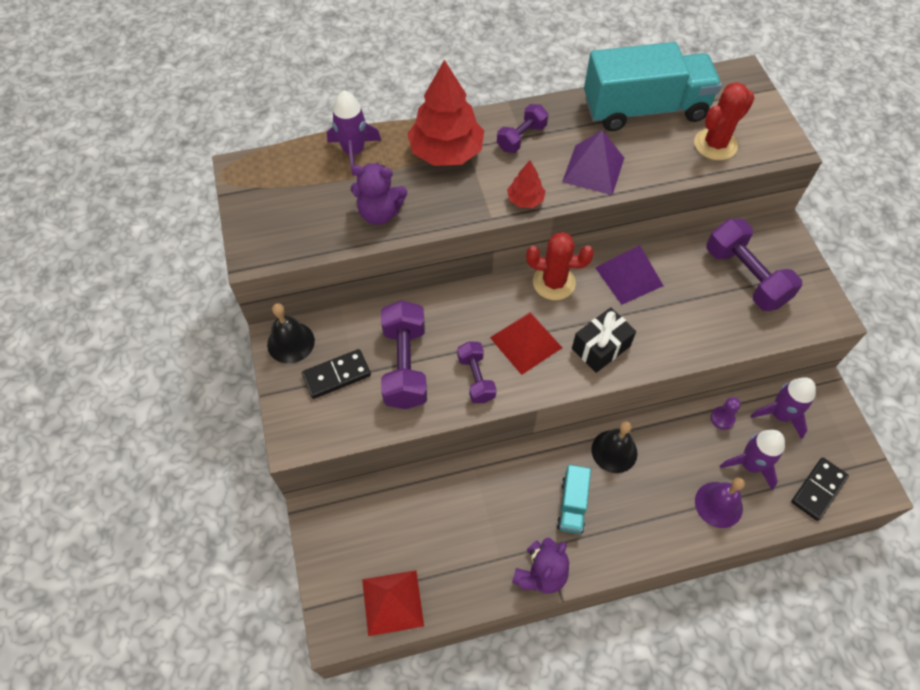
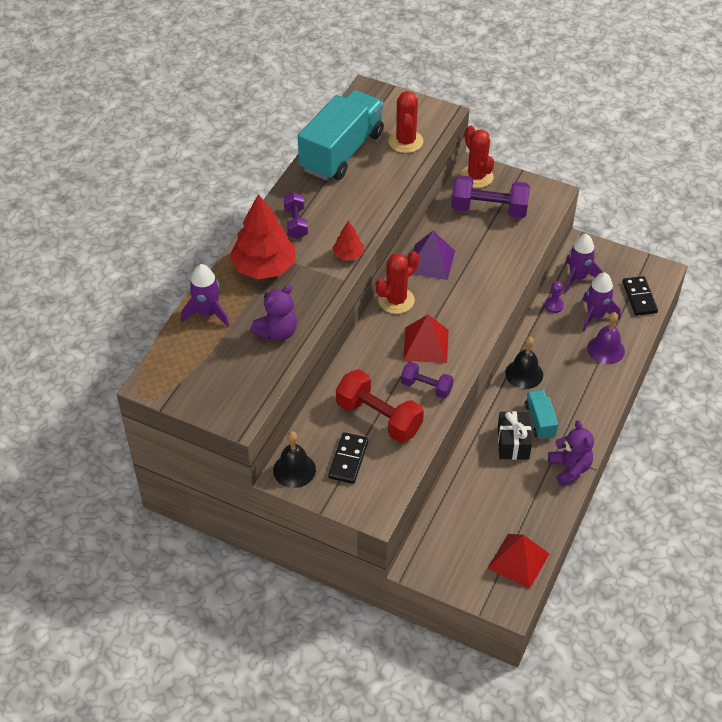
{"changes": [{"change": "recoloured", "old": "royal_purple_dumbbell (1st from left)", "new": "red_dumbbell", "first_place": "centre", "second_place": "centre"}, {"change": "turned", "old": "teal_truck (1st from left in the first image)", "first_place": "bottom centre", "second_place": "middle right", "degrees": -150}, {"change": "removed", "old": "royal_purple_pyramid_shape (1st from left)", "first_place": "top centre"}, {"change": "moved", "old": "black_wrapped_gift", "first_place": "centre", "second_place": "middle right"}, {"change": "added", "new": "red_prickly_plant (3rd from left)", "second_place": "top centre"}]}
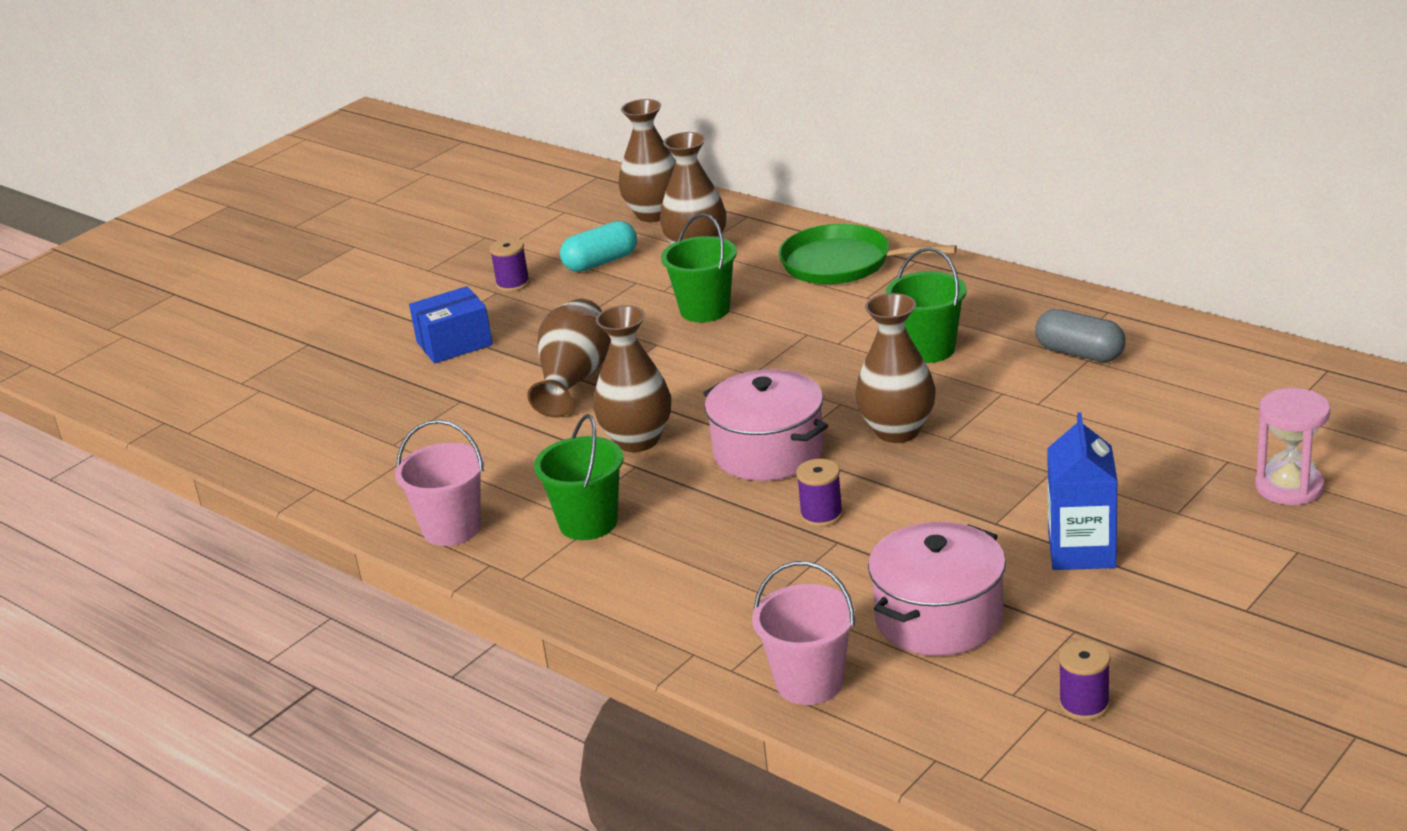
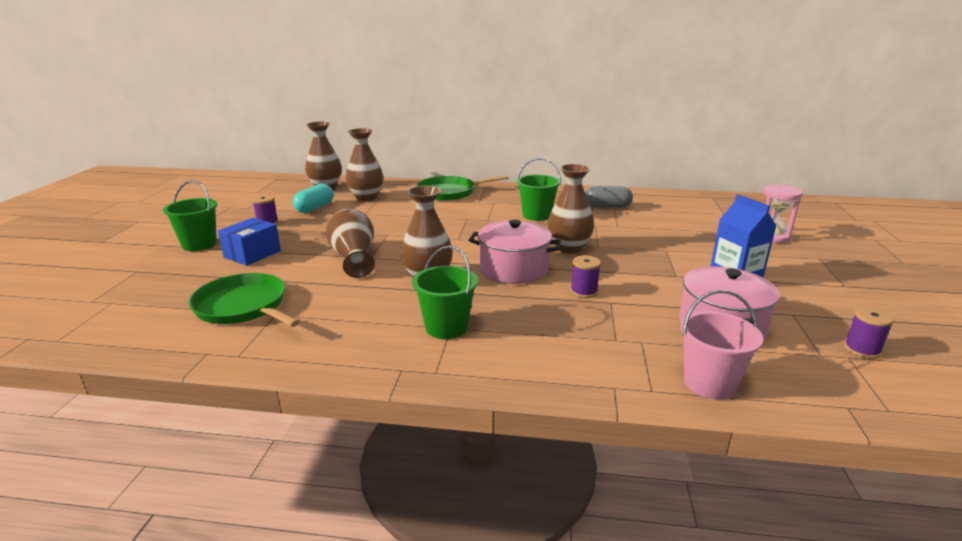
{"changes": [{"change": "removed", "old": "rosy_pail (1st from left)", "first_place": "middle left"}, {"change": "moved", "old": "green_pail (2nd from left in the first image)", "new": "green_pail (1st from left)", "first_place": "top centre", "second_place": "middle left"}, {"change": "added", "new": "green_skillet (1st from left)", "second_place": "middle left"}]}
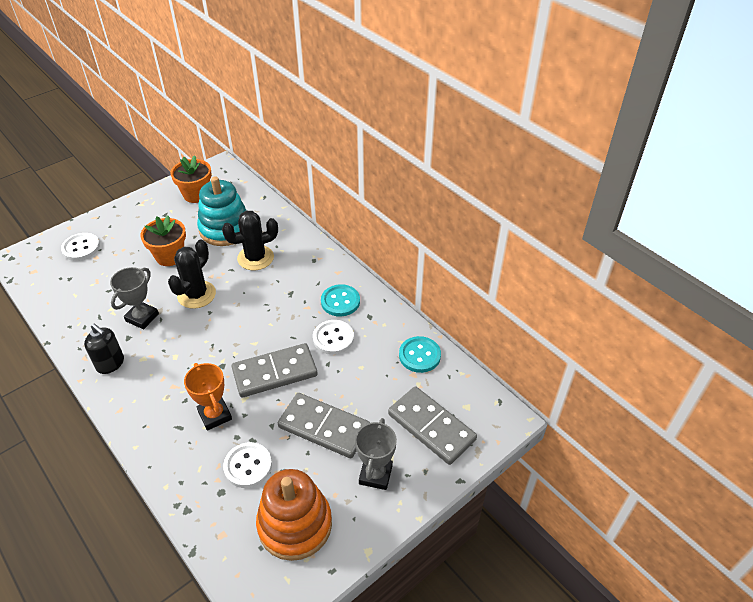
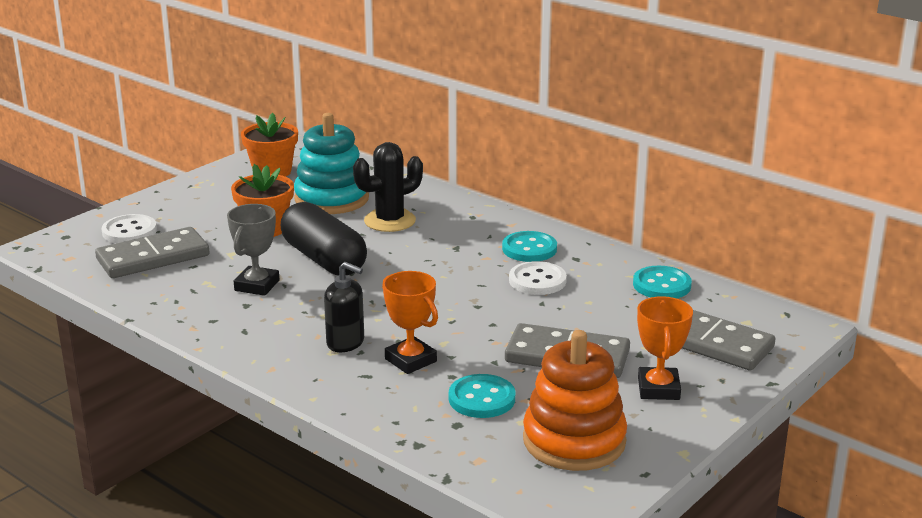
{"changes": [{"change": "moved", "old": "black_soap_dispenser", "first_place": "middle left", "second_place": "centre"}, {"change": "replaced", "old": "black_prickly_plant (1st from left)", "new": "black_pill", "first_place": "middle left", "second_place": "centre"}, {"change": "recoloured", "old": "white_sewing_button (2nd from left)", "new": "teal_sewing_button (1st from left)", "first_place": "bottom left", "second_place": "bottom centre"}, {"change": "moved", "old": "ash-grey_domino_piece (1st from left)", "first_place": "centre", "second_place": "middle left"}, {"change": "recoloured", "old": "ash-grey_award_cup (2nd from left)", "new": "orange_award_cup (2nd from left)", "first_place": "bottom centre", "second_place": "bottom right"}]}
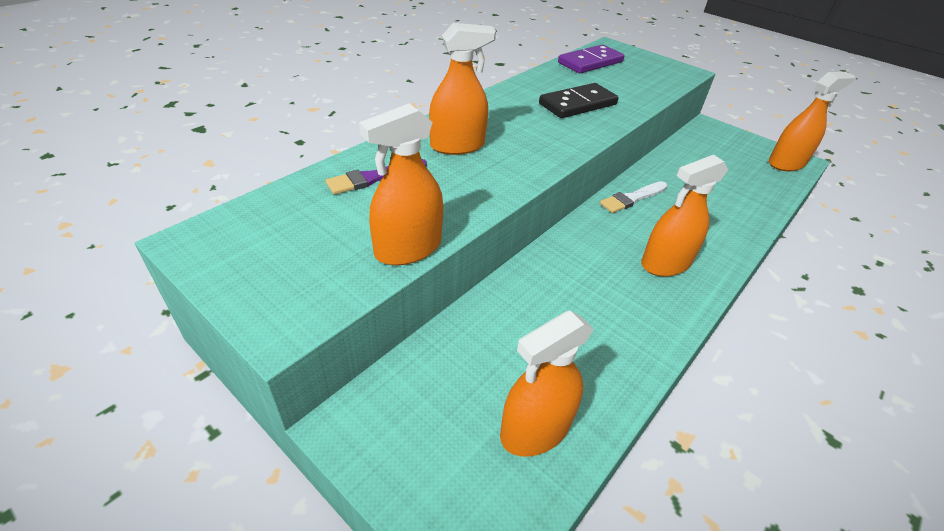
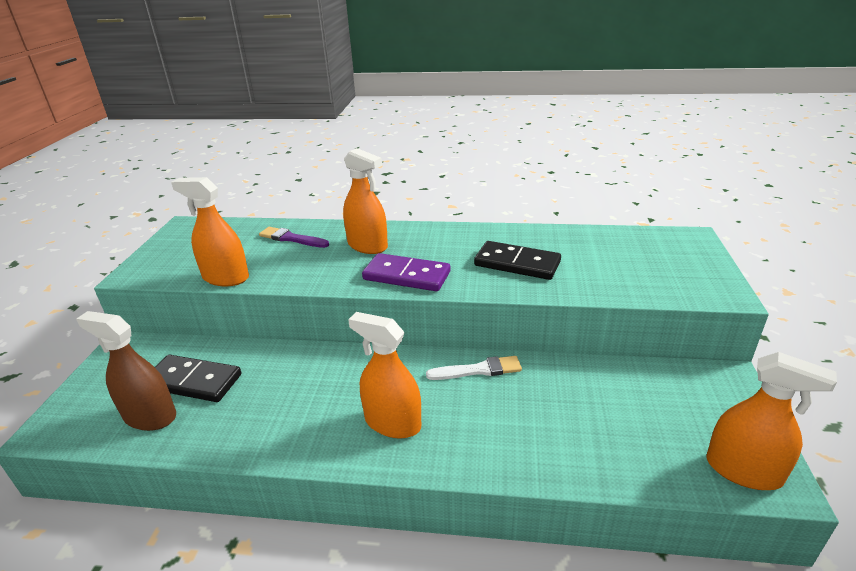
{"changes": [{"change": "recoloured", "old": "orange_spray_bottle (3rd from left)", "new": "dark_brown_spray_bottle", "first_place": "bottom centre", "second_place": "middle left"}, {"change": "moved", "old": "royal_purple_domino_piece", "first_place": "top centre", "second_place": "centre"}, {"change": "turned", "old": "white_paintbrush", "first_place": "middle right", "second_place": "centre", "degrees": 150}, {"change": "added", "new": "black_domino_piece (1st from left)", "second_place": "middle left"}]}
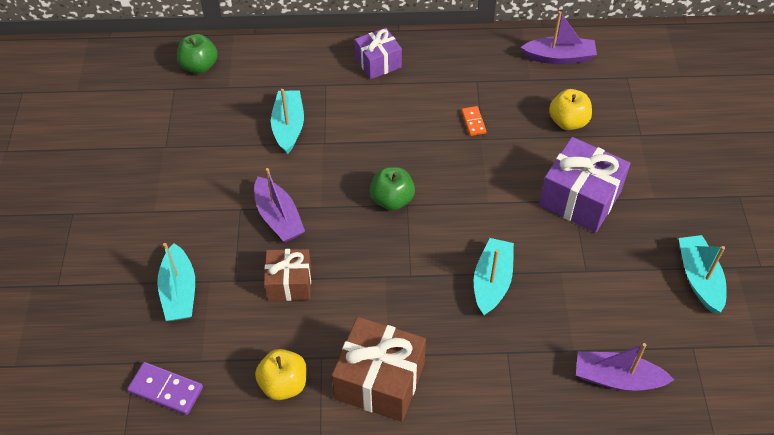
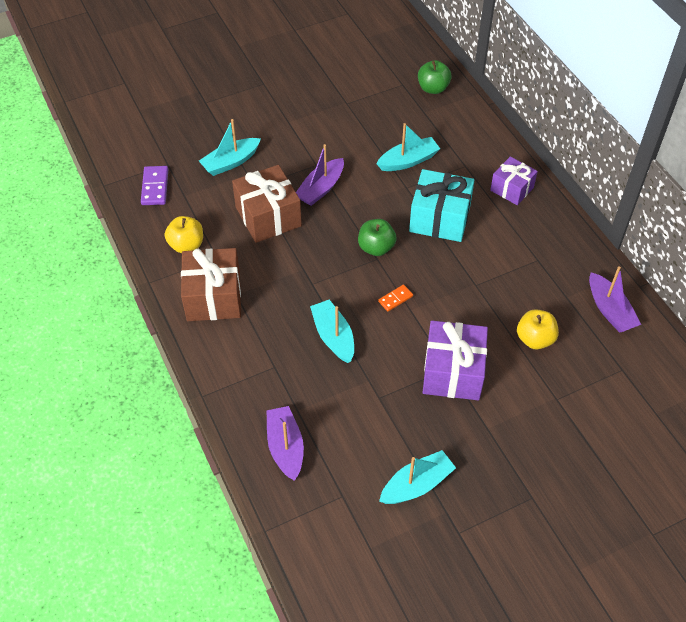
{"changes": [{"change": "resized", "old": "dark_brown_wrapped_gift (1st from left in the first image)", "first_place": "centre", "second_place": "top centre", "factor": 1.59}, {"change": "moved", "old": "orange_domino_piece", "first_place": "top centre", "second_place": "centre"}, {"change": "turned", "old": "teal_sailboat (3rd from left in the first image)", "first_place": "centre", "second_place": "centre", "degrees": -105}, {"change": "added", "new": "teal_wrapped_gift", "second_place": "top centre"}]}
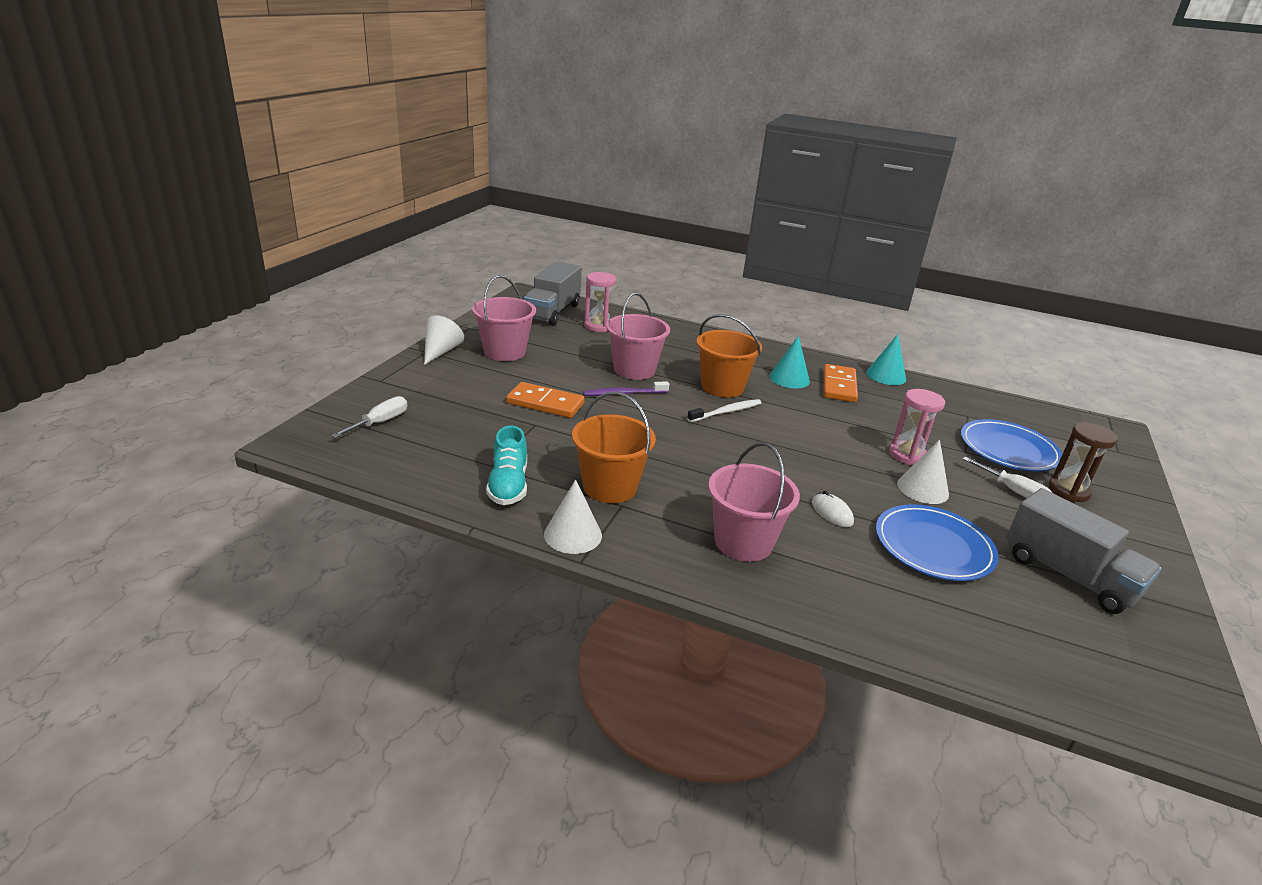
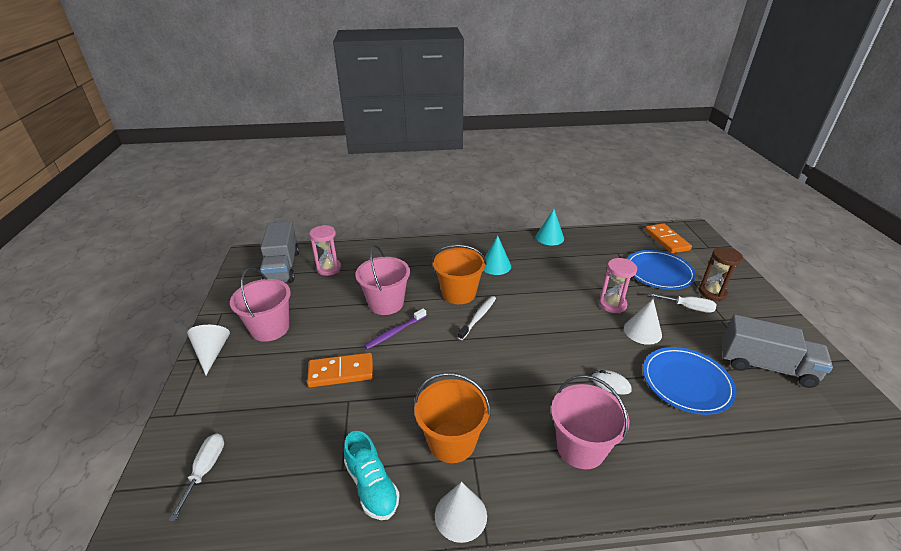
{"changes": [{"change": "moved", "old": "orange_domino_piece (2nd from left)", "first_place": "centre", "second_place": "middle right"}]}
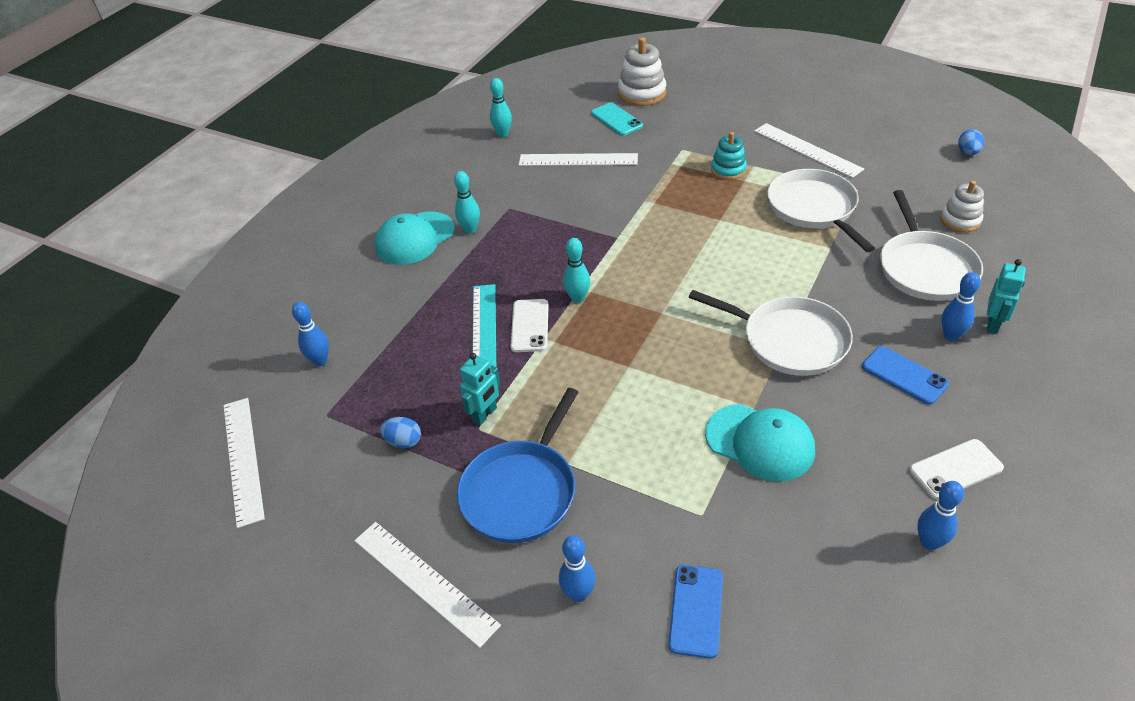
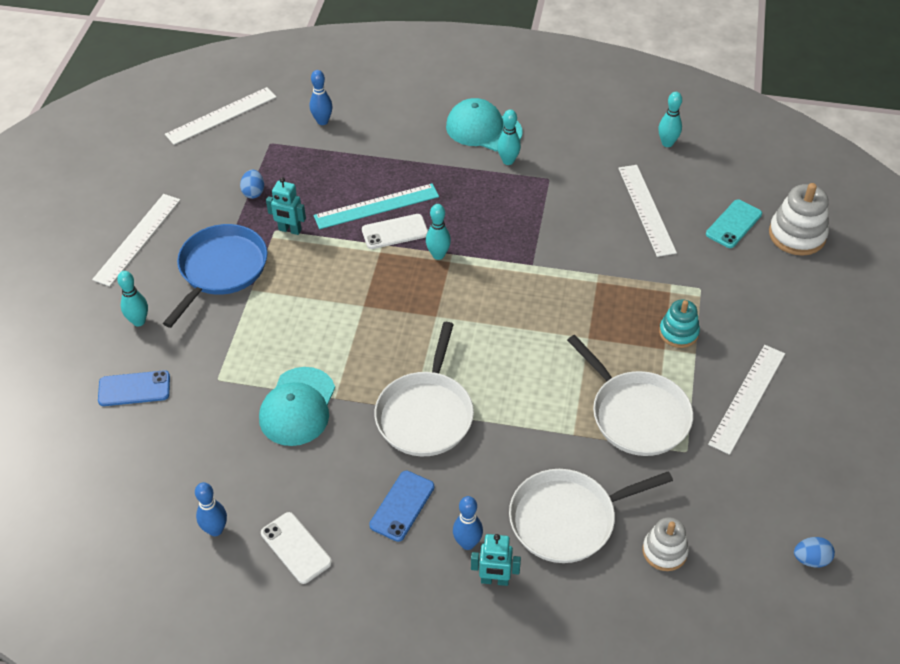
{"changes": [{"change": "turned", "old": "cobalt_skillet", "first_place": "centre", "second_place": "middle left", "degrees": 105}, {"change": "recoloured", "old": "cobalt_bowling_pin (2nd from left)", "new": "teal_bowling_pin (1st from left)", "first_place": "bottom centre", "second_place": "middle left"}, {"change": "turned", "old": "white_skillet (2nd from left in the first image)", "first_place": "top right", "second_place": "middle right", "degrees": 90}]}
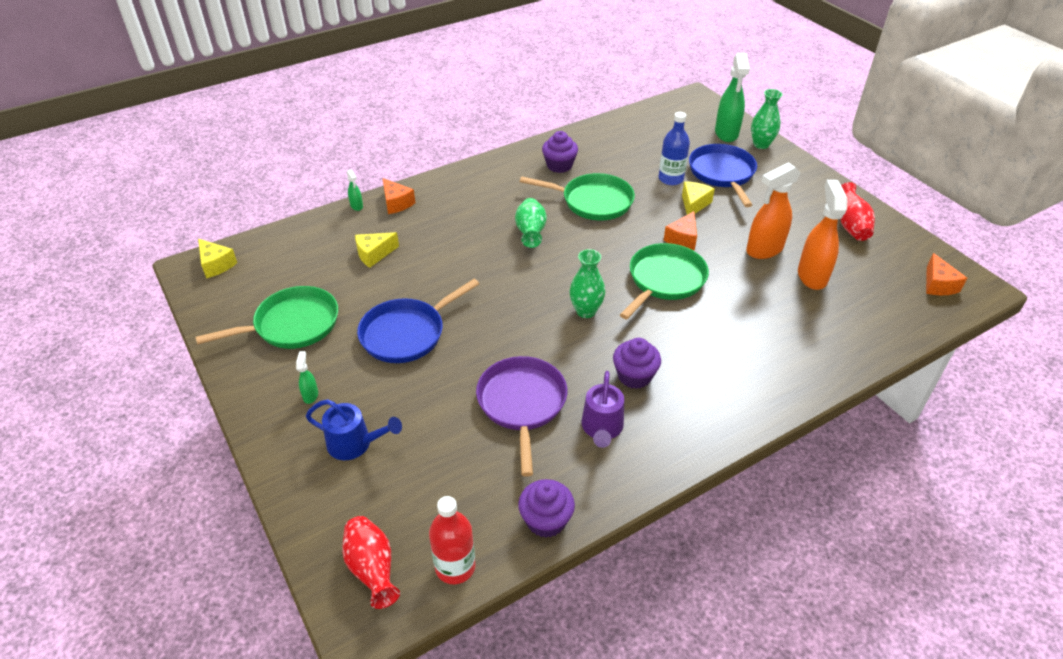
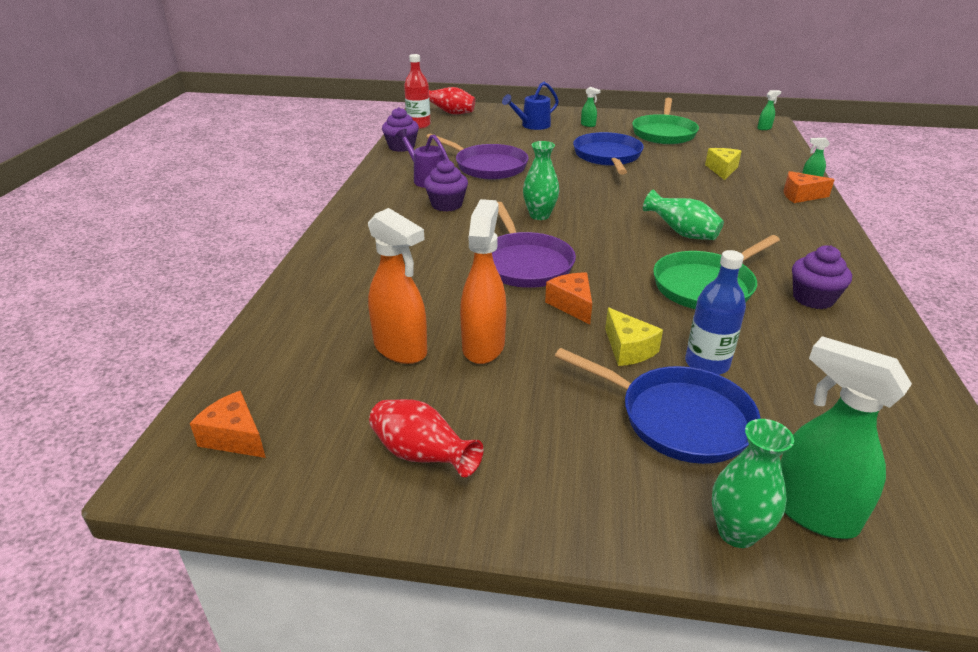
{"changes": [{"change": "replaced", "old": "yellow_piece_of_cheese (1st from left)", "new": "green_spray_bottle (2nd from left)", "first_place": "middle left", "second_place": "top right"}, {"change": "recoloured", "old": "green_skillet (3rd from left)", "new": "royal_purple_skillet (2nd from left)", "first_place": "centre", "second_place": "centre"}]}
